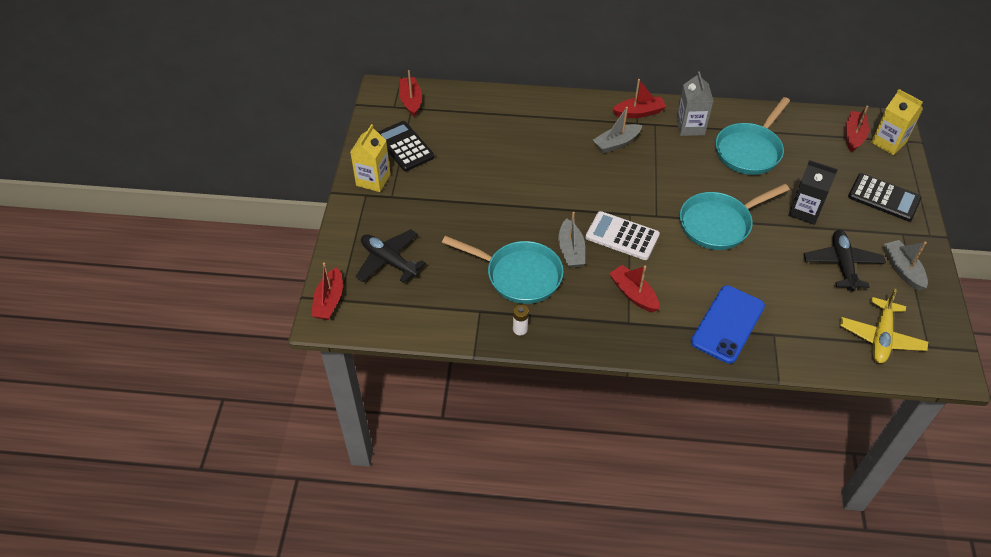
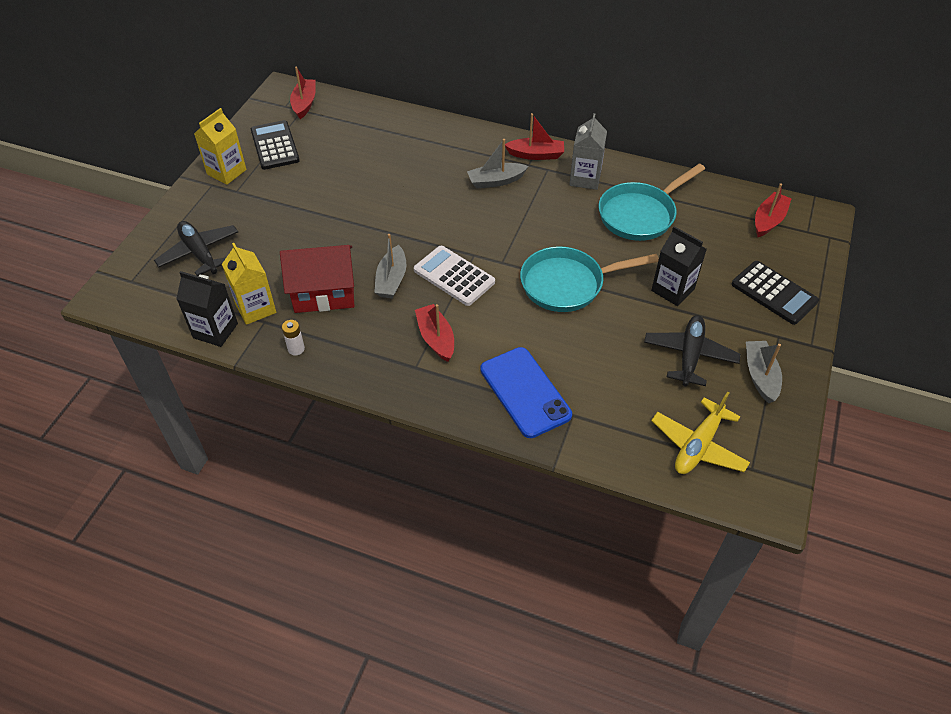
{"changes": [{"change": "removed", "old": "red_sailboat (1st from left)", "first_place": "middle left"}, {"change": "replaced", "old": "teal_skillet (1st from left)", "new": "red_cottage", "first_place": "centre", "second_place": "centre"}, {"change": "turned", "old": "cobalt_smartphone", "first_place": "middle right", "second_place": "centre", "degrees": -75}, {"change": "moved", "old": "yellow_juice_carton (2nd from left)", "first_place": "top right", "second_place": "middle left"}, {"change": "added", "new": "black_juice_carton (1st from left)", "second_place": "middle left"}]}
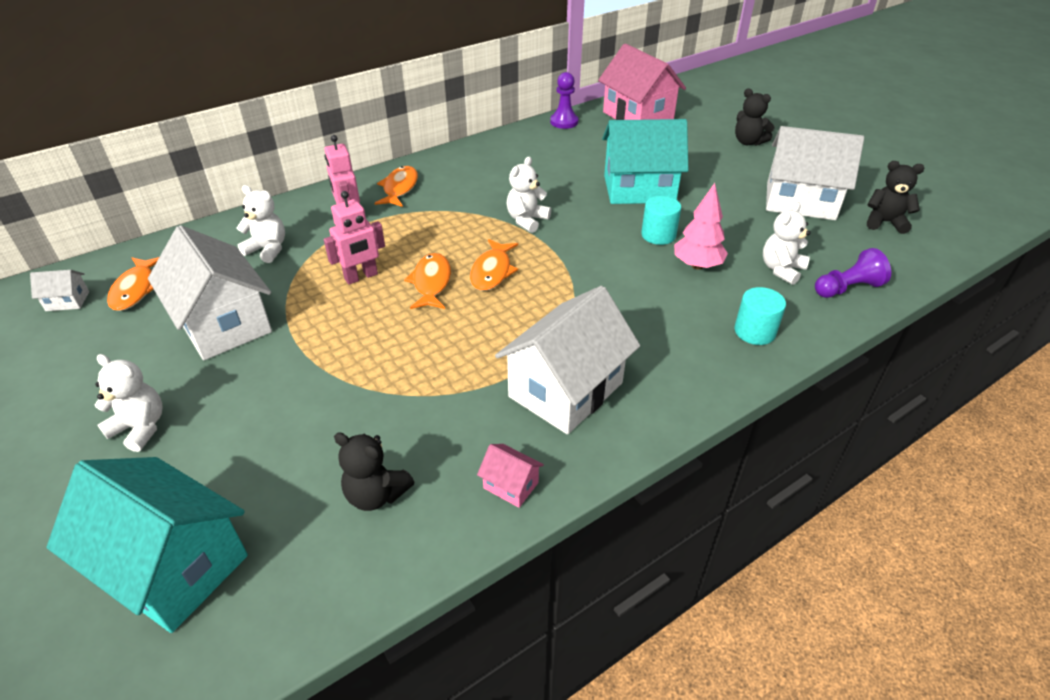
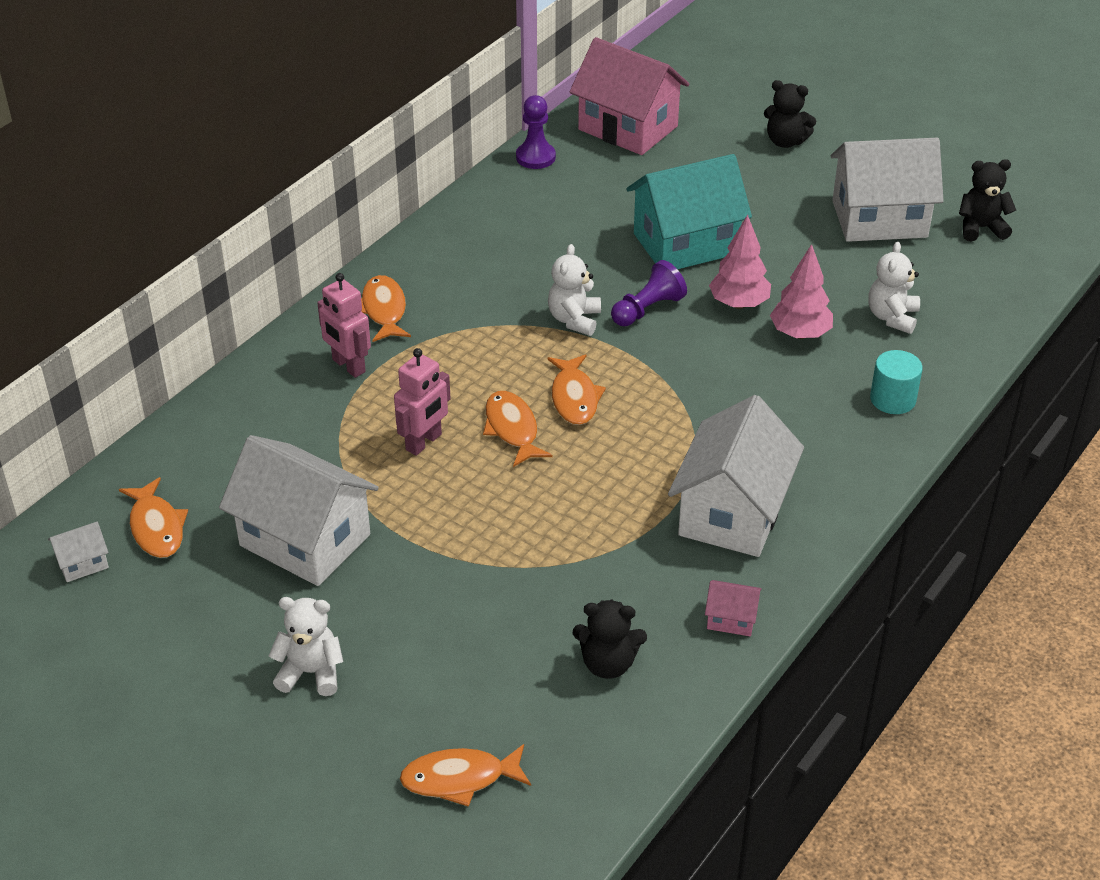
{"changes": [{"change": "replaced", "old": "teal_cottage (1st from left)", "new": "orange_toy_fish (3rd from left)", "first_place": "bottom left", "second_place": "bottom centre"}, {"change": "removed", "old": "white_teddy_bear (2nd from left)", "first_place": "top left"}, {"change": "replaced", "old": "teal_cylinder_shape (1st from left)", "new": "rosy_fir_tree (1st from left)", "first_place": "top centre", "second_place": "top right"}, {"change": "moved", "old": "royal_purple_chess_pawn (2nd from left)", "first_place": "middle right", "second_place": "top centre"}]}
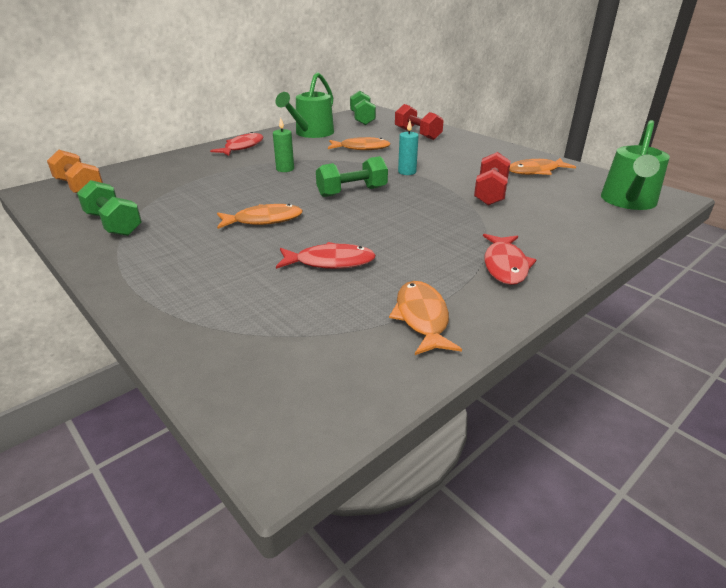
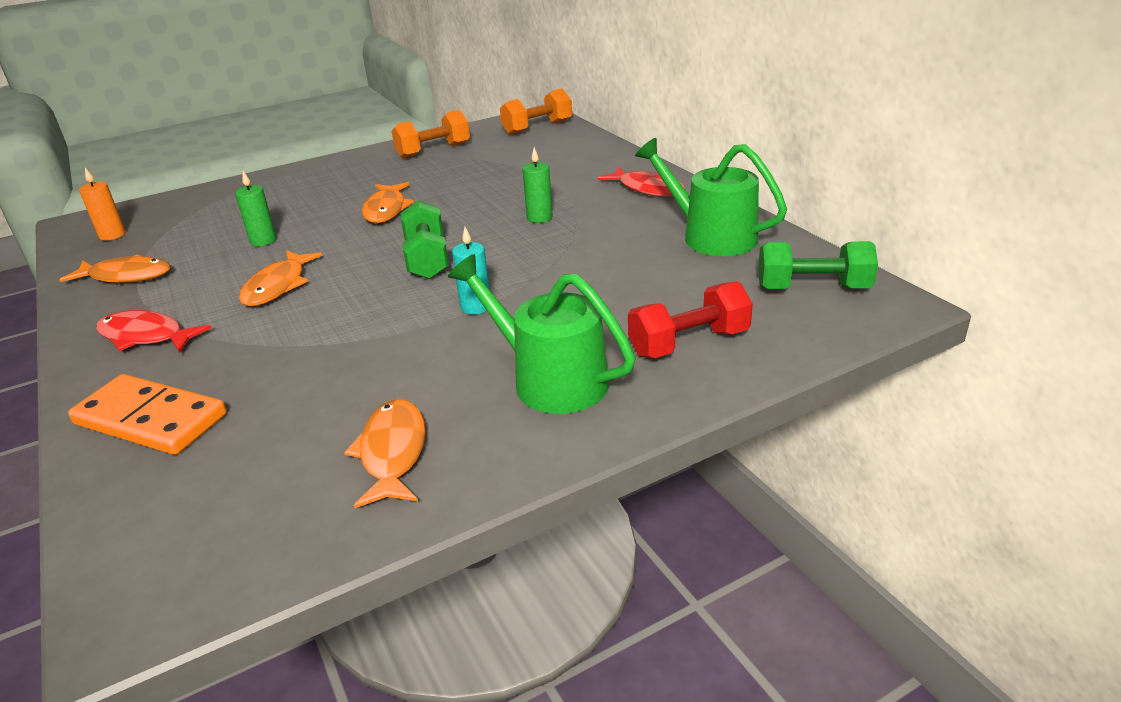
{"changes": [{"change": "recoloured", "old": "green_dumbbell (1st from left)", "new": "orange_dumbbell (1st from left)", "first_place": "middle left", "second_place": "top centre"}, {"change": "replaced", "old": "red_toy_fish (2nd from left)", "new": "green_candle (1st from left)", "first_place": "centre", "second_place": "top left"}, {"change": "moved", "old": "orange_toy_fish (2nd from left)", "first_place": "top centre", "second_place": "middle left"}, {"change": "removed", "old": "red_dumbbell (2nd from left)", "first_place": "top right"}, {"change": "moved", "old": "green_watering_pot (2nd from left in the first image)", "new": "green_watering_pot (1st from left)", "first_place": "top right", "second_place": "centre"}, {"change": "added", "new": "orange_domino_piece", "second_place": "middle left"}, {"change": "added", "new": "orange_candle", "second_place": "top left"}]}
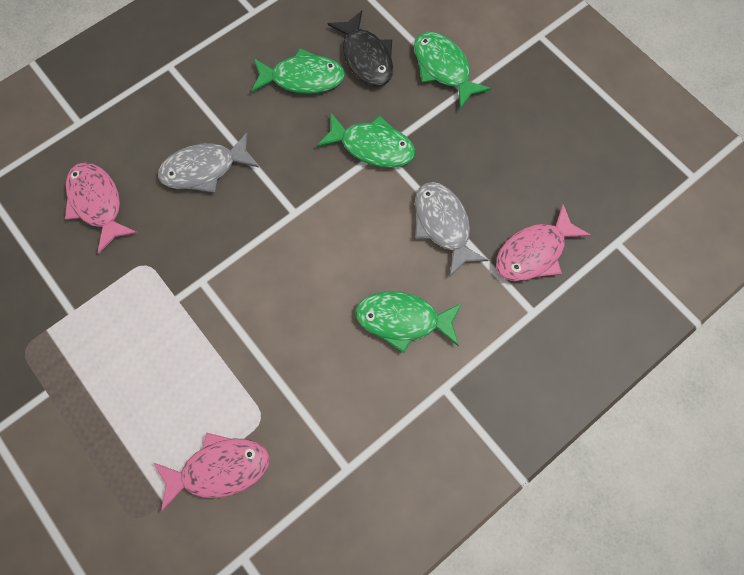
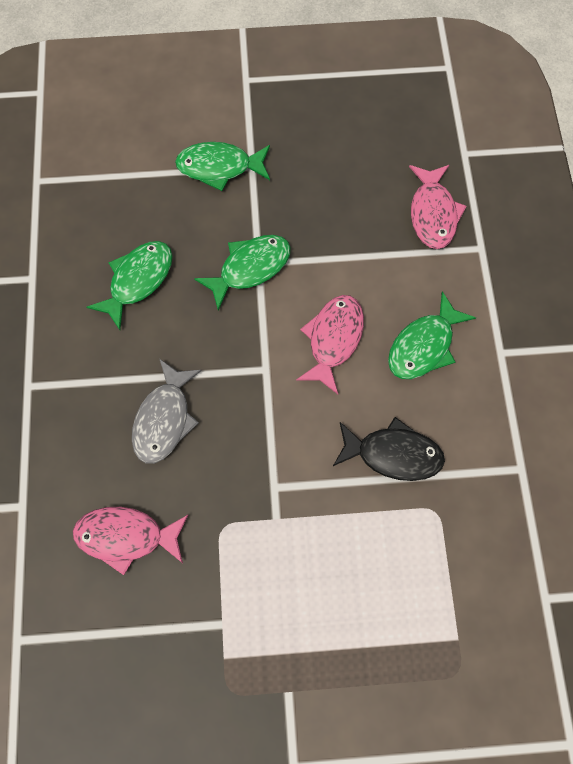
{"changes": [{"change": "moved", "old": "rosy_toy_fish (2nd from left)", "first_place": "bottom left", "second_place": "centre"}, {"change": "moved", "old": "black_toy_fish", "first_place": "top centre", "second_place": "middle right"}, {"change": "removed", "old": "ash-grey_toy_fish (2nd from left)", "first_place": "centre"}]}
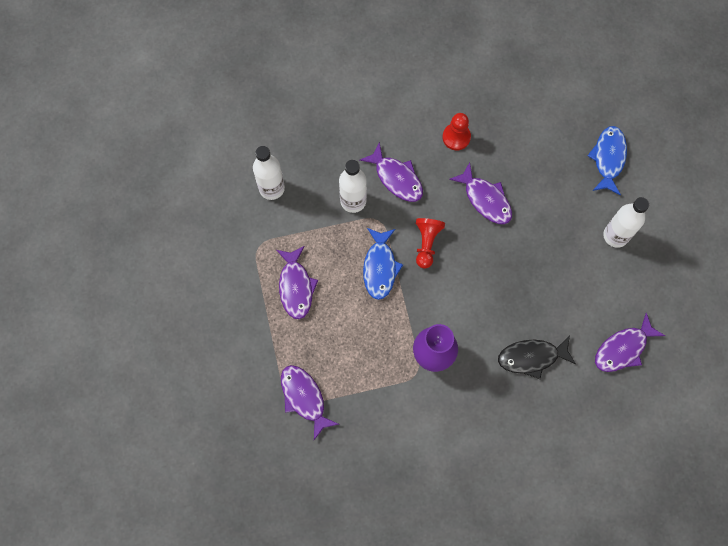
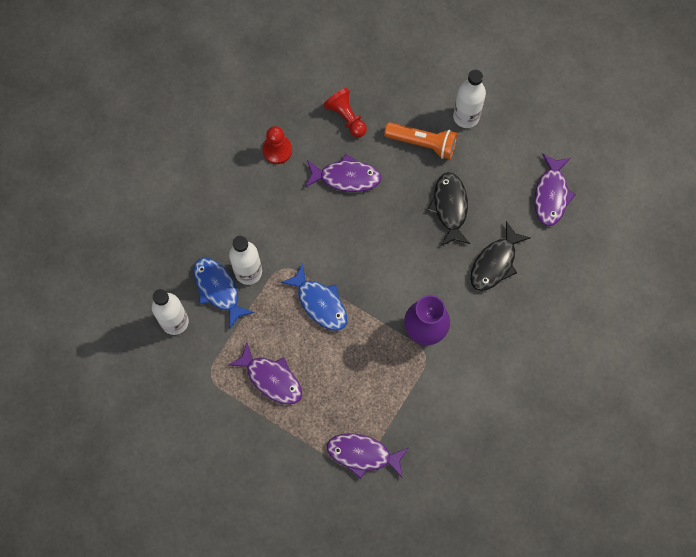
{"changes": [{"change": "removed", "old": "royal_purple_toy_fish (3rd from left)", "first_place": "top centre"}, {"change": "moved", "old": "red_chess_pawn (1st from left in the first image)", "new": "red_chess_pawn (2nd from left)", "first_place": "centre", "second_place": "top centre"}, {"change": "moved", "old": "cobalt_toy_fish (2nd from left in the first image)", "new": "cobalt_toy_fish (1st from left)", "first_place": "top right", "second_place": "middle left"}, {"change": "added", "new": "orange_pocket_torch", "second_place": "top centre"}, {"change": "added", "new": "black_toy_fish (1st from left)", "second_place": "centre"}]}
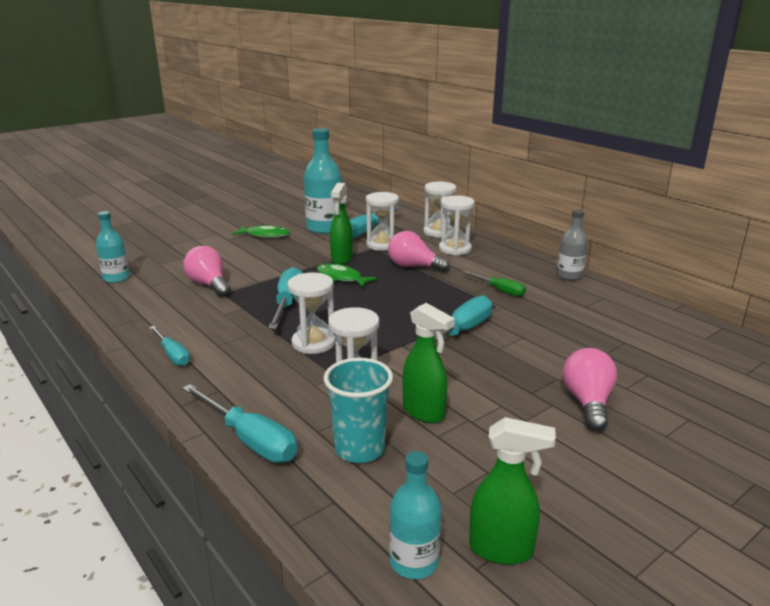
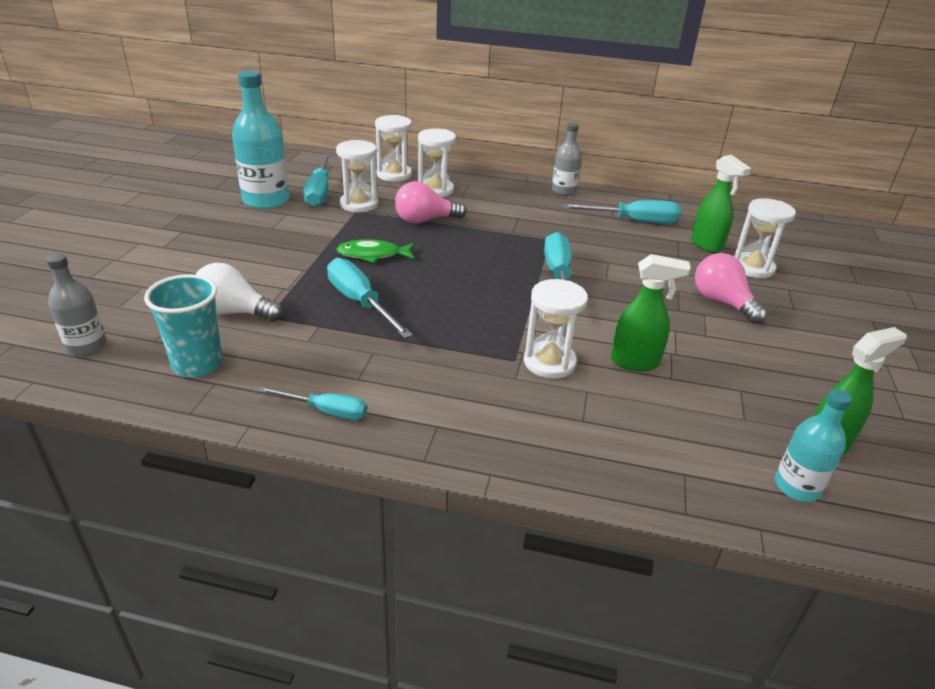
{"changes": [{"change": "recoloured", "old": "teal_drink_bottle (1st from left)", "new": "ash-grey_drink_bottle (1st from left)", "first_place": "middle left", "second_place": "middle left"}, {"change": "moved", "old": "teal_screwdriver (2nd from left in the first image)", "new": "teal_screwdriver (5th from left)", "first_place": "bottom left", "second_place": "top centre"}, {"change": "recoloured", "old": "rosy_bulb (1st from left)", "new": "white_bulb", "first_place": "middle left", "second_place": "middle left"}, {"change": "removed", "old": "green_toy_fish (1st from left)", "first_place": "centre"}, {"change": "moved", "old": "white_hourglass (1st from left in the first image)", "new": "white_hourglass (5th from left)", "first_place": "centre", "second_place": "middle right"}, {"change": "moved", "old": "teal_beaker", "first_place": "bottom centre", "second_place": "middle left"}, {"change": "moved", "old": "green_spray_bottle (1st from left in the first image)", "new": "green_spray_bottle (2nd from left)", "first_place": "centre", "second_place": "top right"}, {"change": "removed", "old": "green_screwdriver", "first_place": "centre"}]}
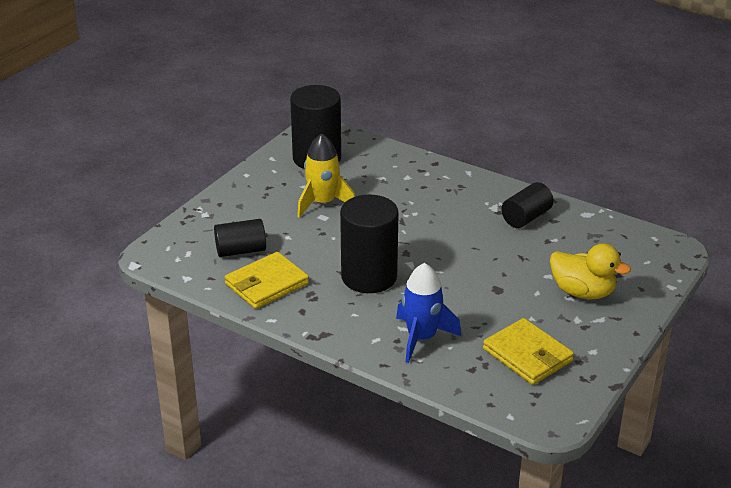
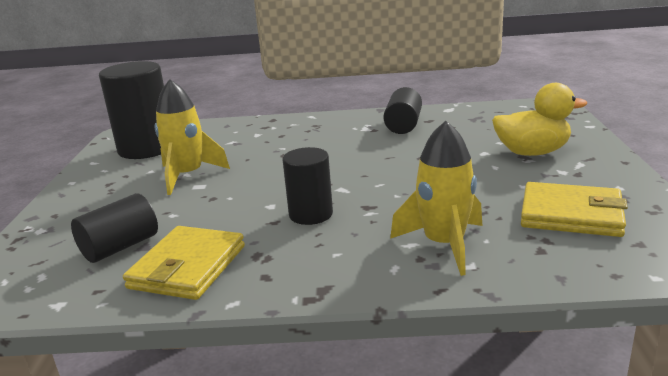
{"changes": [{"change": "resized", "old": "black_cylinder_shape (3rd from left)", "first_place": "centre", "second_place": "centre", "factor": 0.59}, {"change": "recoloured", "old": "cobalt_spaceship", "new": "yellow_spaceship (2nd from left)", "first_place": "centre", "second_place": "centre"}]}
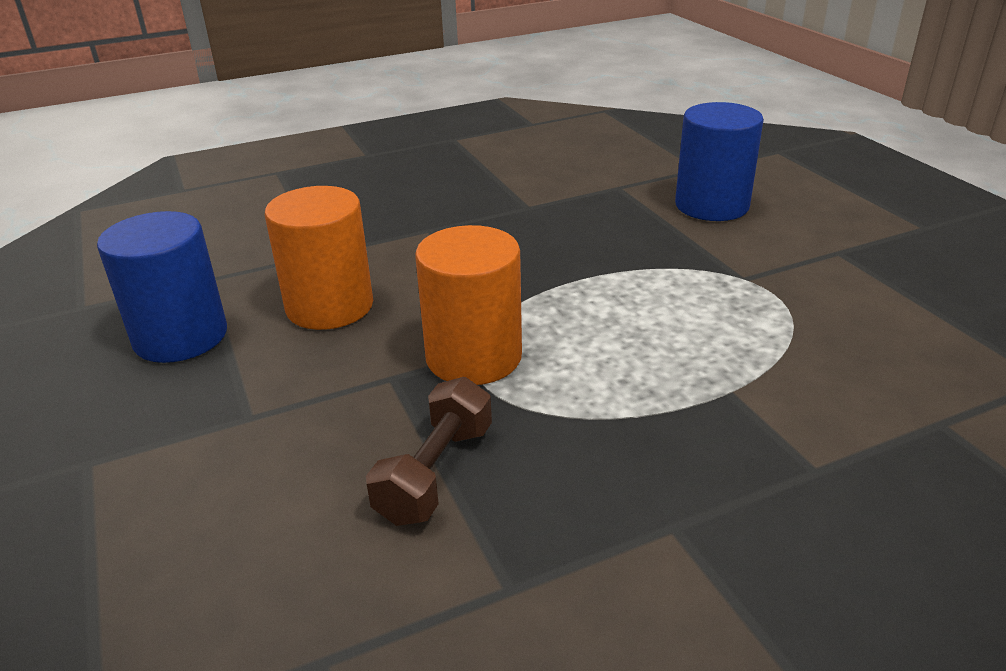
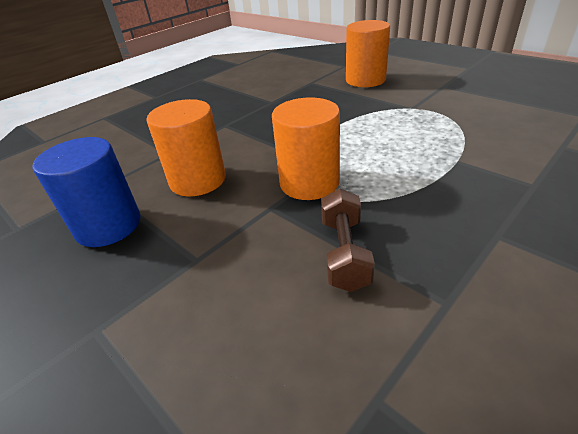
{"changes": [{"change": "recoloured", "old": "cobalt_cylinder_shape (2nd from left)", "new": "orange_cylinder_shape (3rd from left)", "first_place": "top right", "second_place": "top centre"}]}
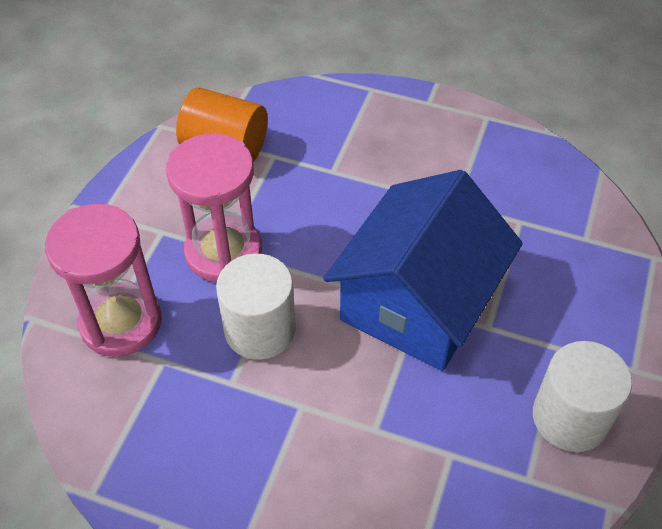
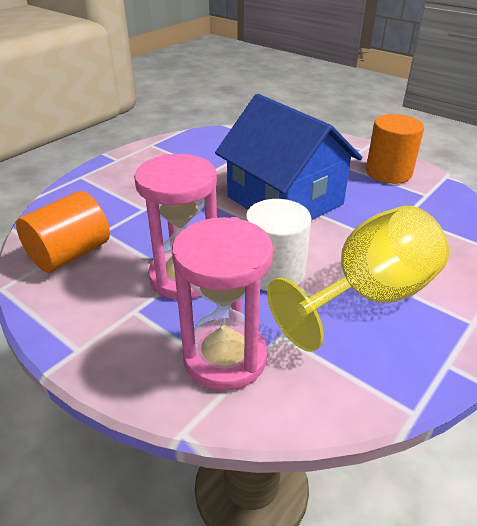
{"changes": [{"change": "recoloured", "old": "white_cylinder_shape (2nd from left)", "new": "orange_cylinder_shape (2nd from left)", "first_place": "bottom right", "second_place": "top right"}, {"change": "added", "new": "yellow_goblet", "second_place": "middle right"}]}
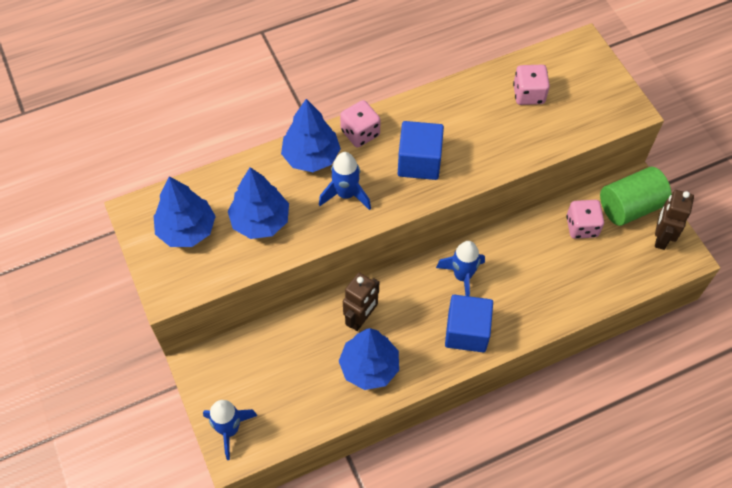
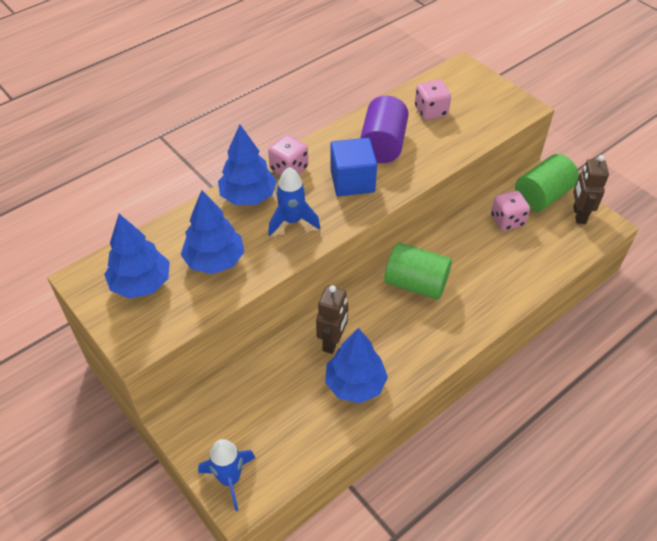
{"changes": [{"change": "replaced", "old": "cobalt_spaceship (3rd from left)", "new": "green_cylinder_shape (1st from left)", "first_place": "centre", "second_place": "centre"}, {"change": "removed", "old": "cobalt_cube (2nd from left)", "first_place": "centre"}, {"change": "added", "new": "royal_purple_cylinder_shape", "second_place": "top centre"}]}
